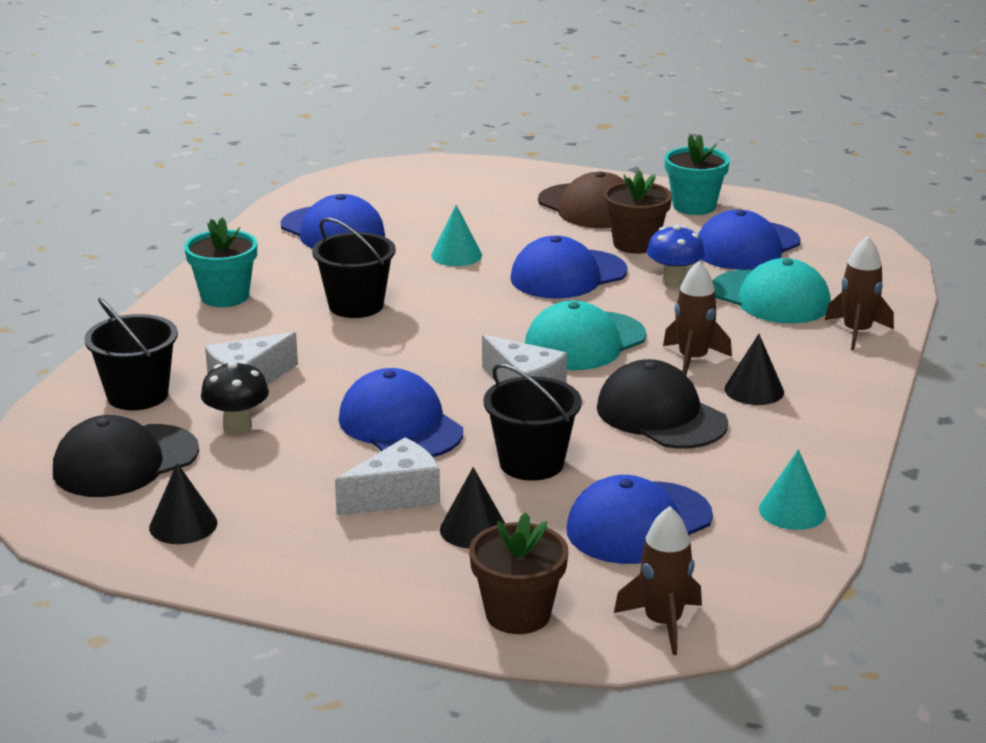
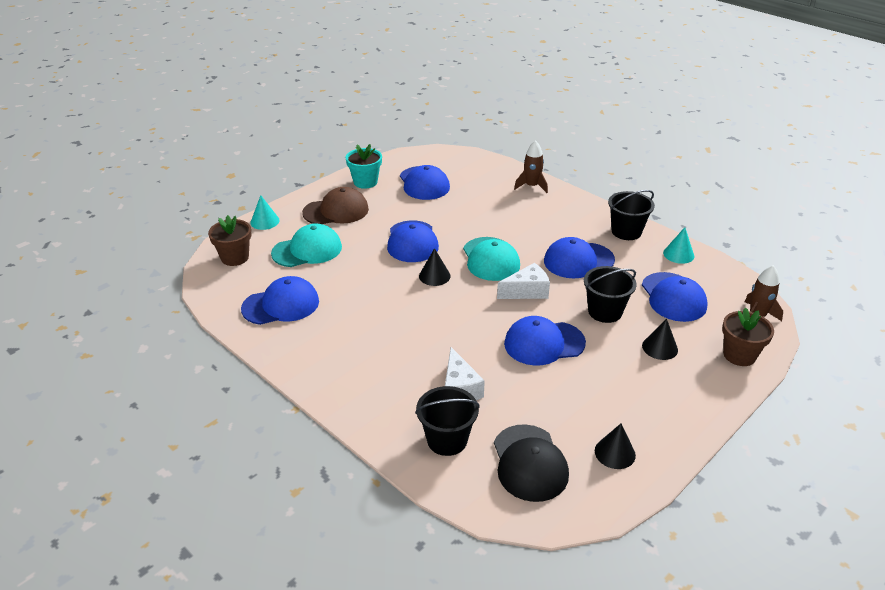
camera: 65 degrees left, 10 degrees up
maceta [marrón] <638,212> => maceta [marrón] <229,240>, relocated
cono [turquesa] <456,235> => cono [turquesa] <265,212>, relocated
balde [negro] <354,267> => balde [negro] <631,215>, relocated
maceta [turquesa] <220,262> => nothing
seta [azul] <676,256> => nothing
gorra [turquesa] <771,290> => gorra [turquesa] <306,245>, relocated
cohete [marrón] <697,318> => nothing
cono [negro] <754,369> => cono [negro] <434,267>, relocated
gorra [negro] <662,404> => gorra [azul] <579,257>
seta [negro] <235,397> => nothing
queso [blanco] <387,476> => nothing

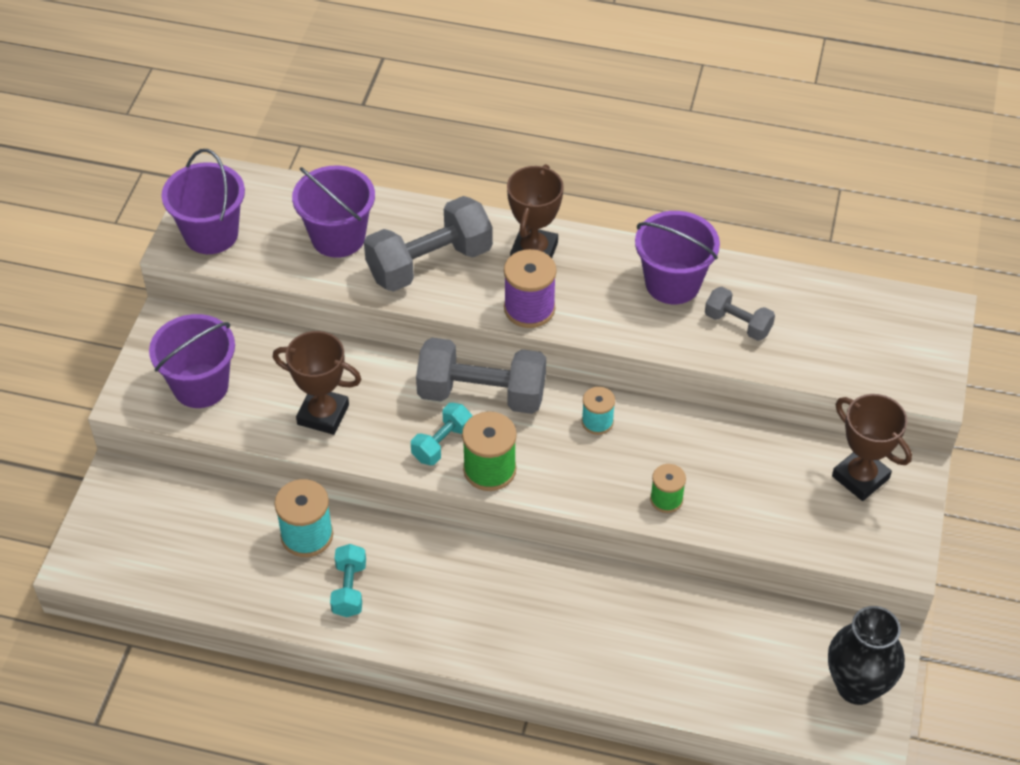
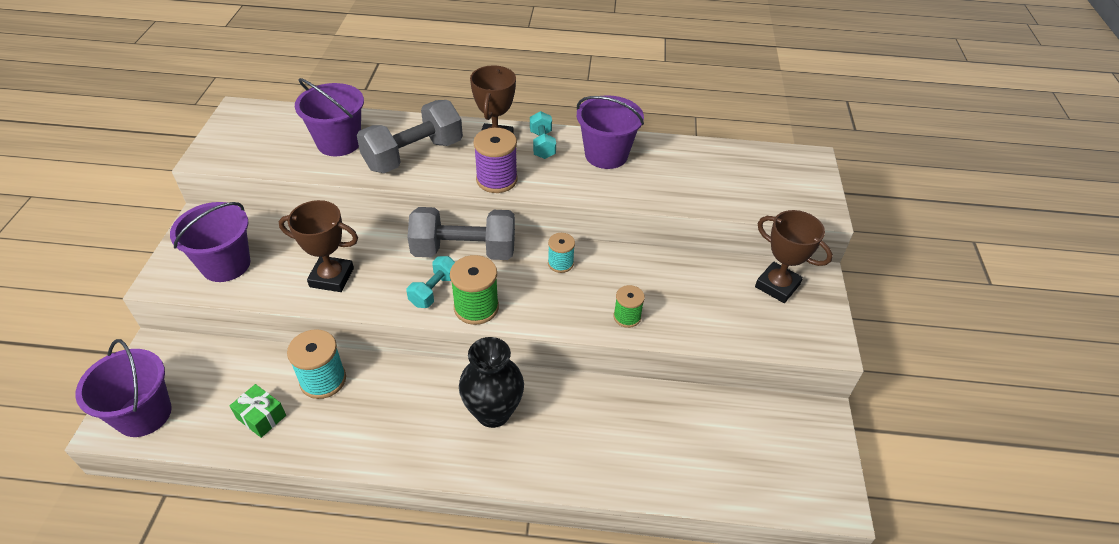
camera: 10 degrees left, 5 degrees down
balde [morado] <203,201> => balde [morado] <123,388>, relocated
mancuerna [gris] <740,314> => nothing
mancuerna [turquesa] <348,580> => mancuerna [turquesa] <543,135>, relocated
florero [negro] <866,655> => florero [negro] <491,382>, relocated
nothing => regalo [verde] <258,411>

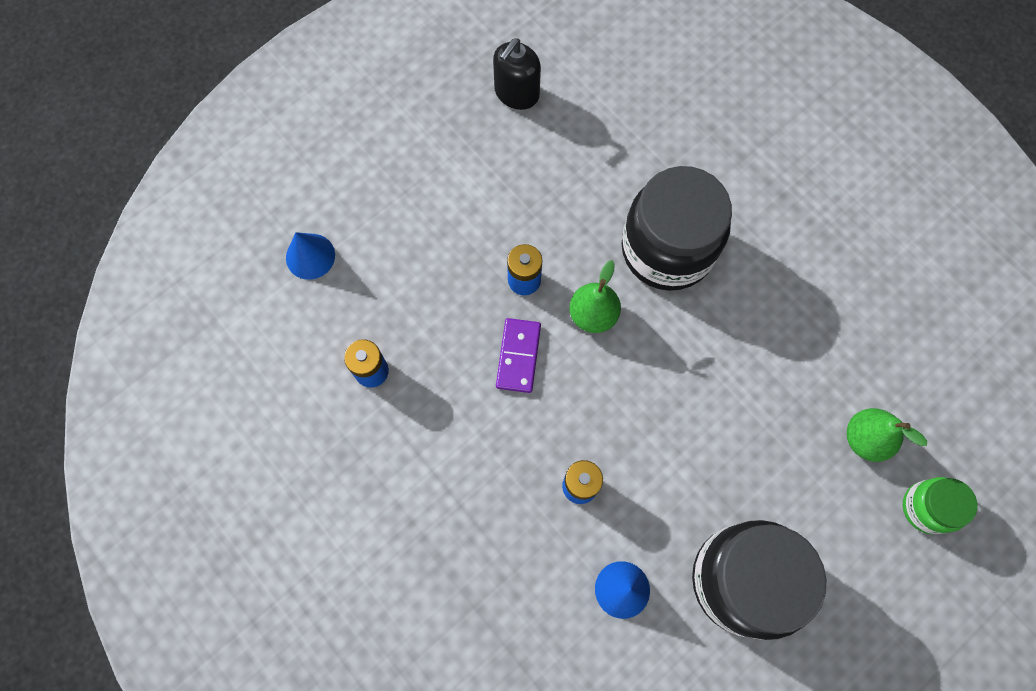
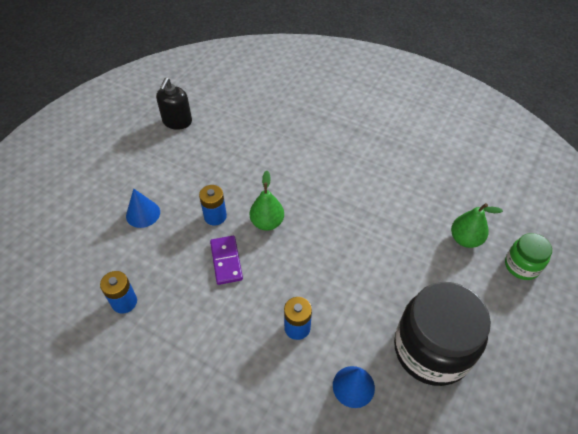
camera: 20 degrees left, 20 degrees down
tarro [negro] <676,228> => nothing
cono [azul] <310,256> => cono [azul] <143,208>, relocated

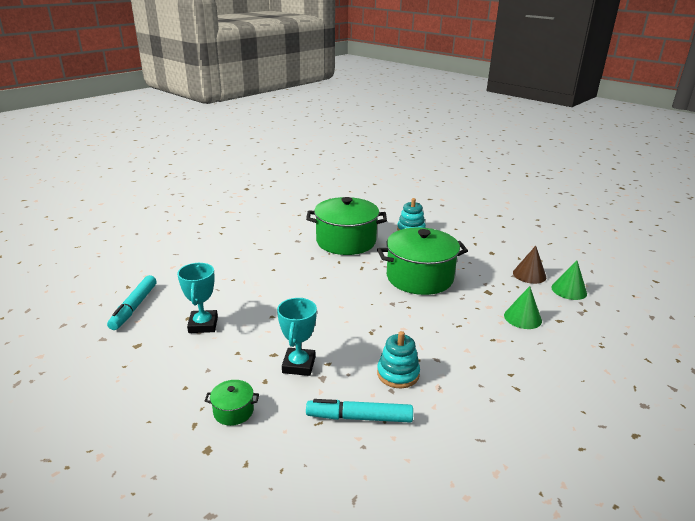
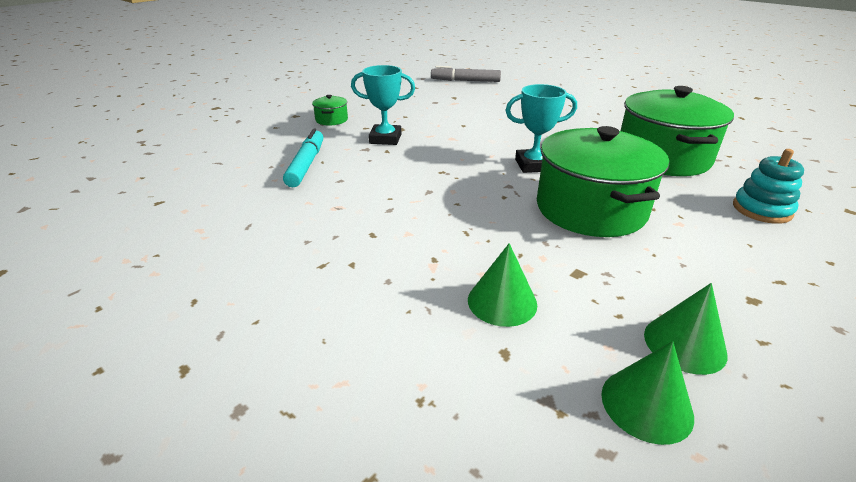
camera: 90 degrees right, 5 degrees up
cono [marrón] <529,265> => cono [verde] <686,329>
trofeo [turquesa] <197,298> => trofeo [turquesa] <541,128>, relocated
rotulador [turquesa] <132,302> => rotulador [gris] <466,74>
juguete apilable [turquesa] <398,359> => nothing

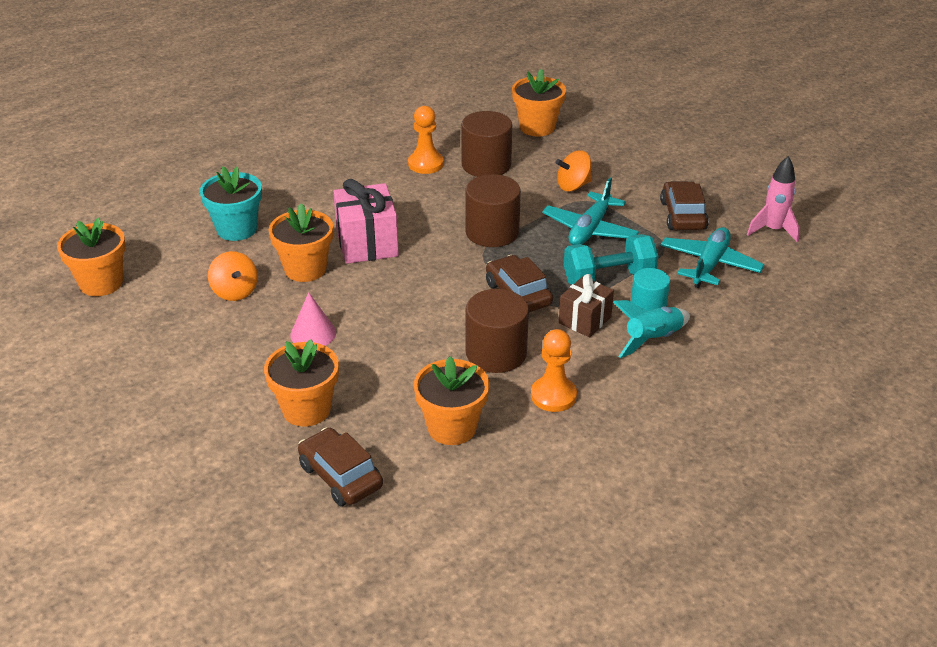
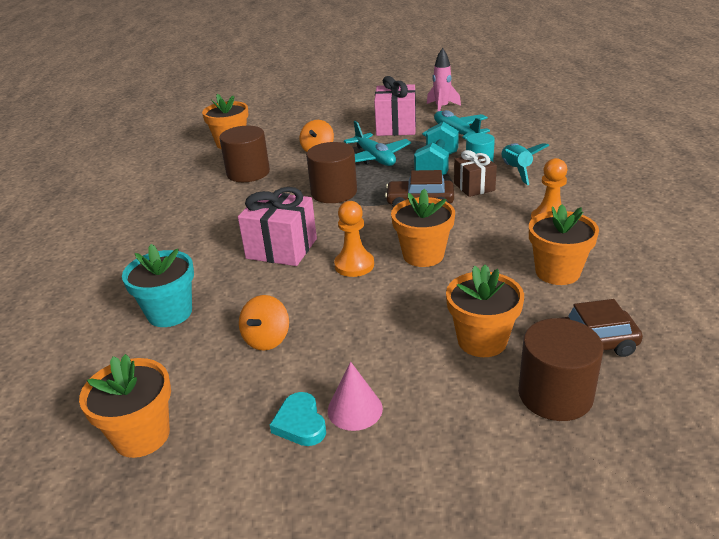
camera: 55 degrees left, 5 degrees down
peón [naranja] <426,140> => peón [naranja] <354,239>, relocated
coche [marrón] <684,205> => regalo [rosa] <395,106>
maceta [naranja] <301,242> => maceta [naranja] <423,228>, relocated
peonza [naranja] <233,276> => peonza [naranja] <264,323>, 105 degrees clockwise
cilindro [marrón] <497,331> => cilindro [marrón] <560,369>, relocated
cono [rosa] <313,319> => cono [rosa] <355,396>, relocated
nothing => corazón [turquesa] <298,419>

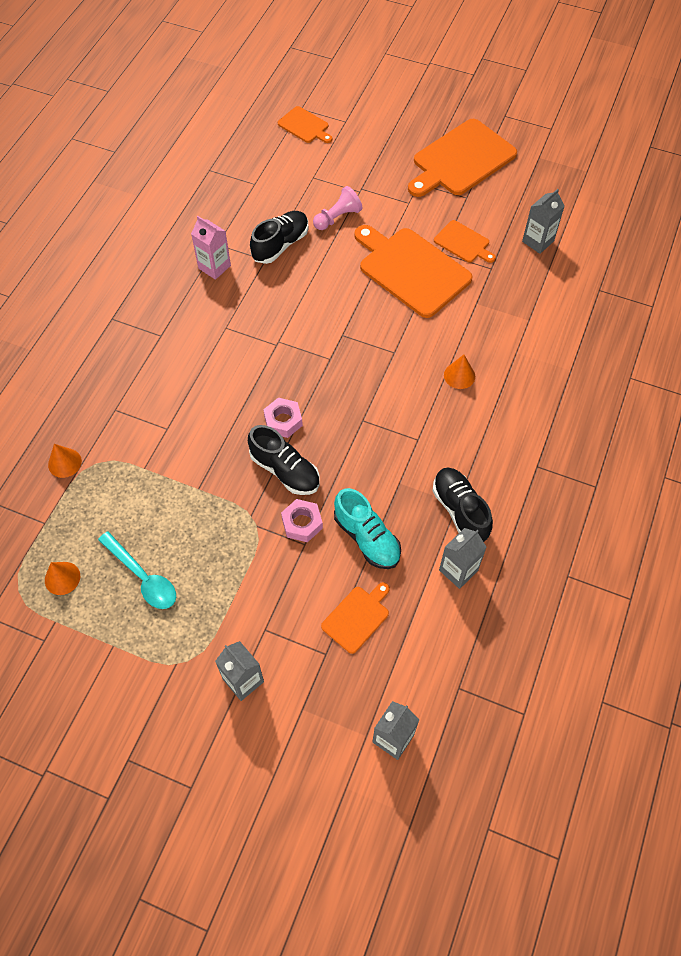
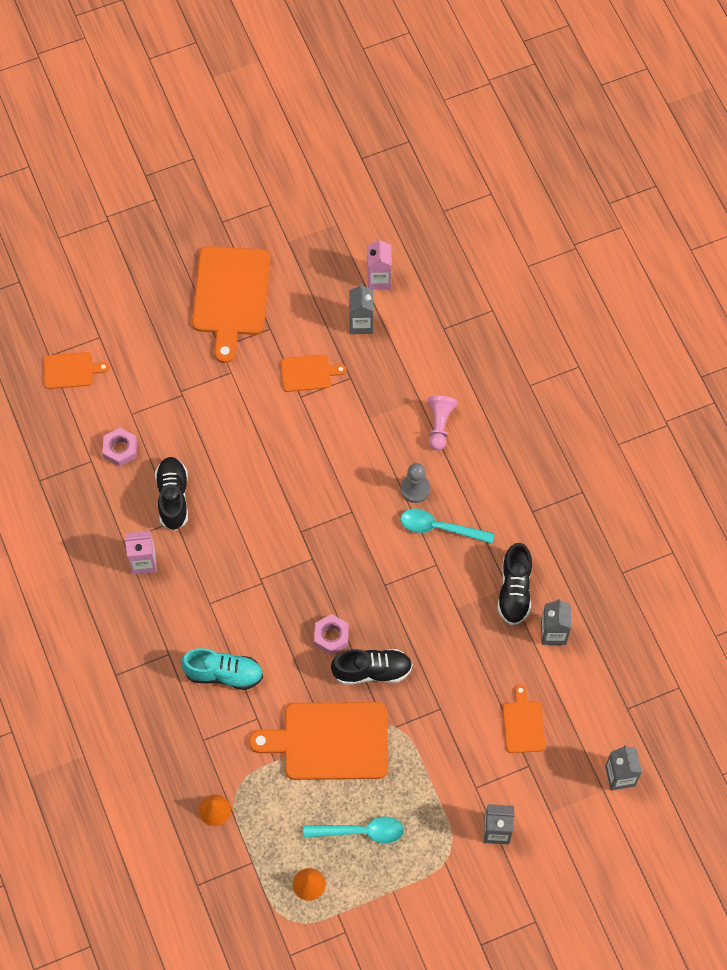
camera: 45 degrees left, 5 degrees up
peón [rosa] <338,208> => peón [rosa] <442,423>, relocated
tabla de cortar [naranja] <413,271> => tabla de cortar [naranja] <318,741>, relocated
cono [naranja] <459,372> => peón [gris] <415,483>
zapato [negro] <462,505> => zapato [negro] <514,584>, 105 degrees counterclockwise
zapato [turquesa] <367,528> => zapato [turquesa] <222,669>, relocated
tuerca [rosa] <302,520> => tuerca [rosa] <120,447>, relocated
nothing => cartón de leche [rosa] <379,264>
nothing => cuchara [turquesa] <447,526>

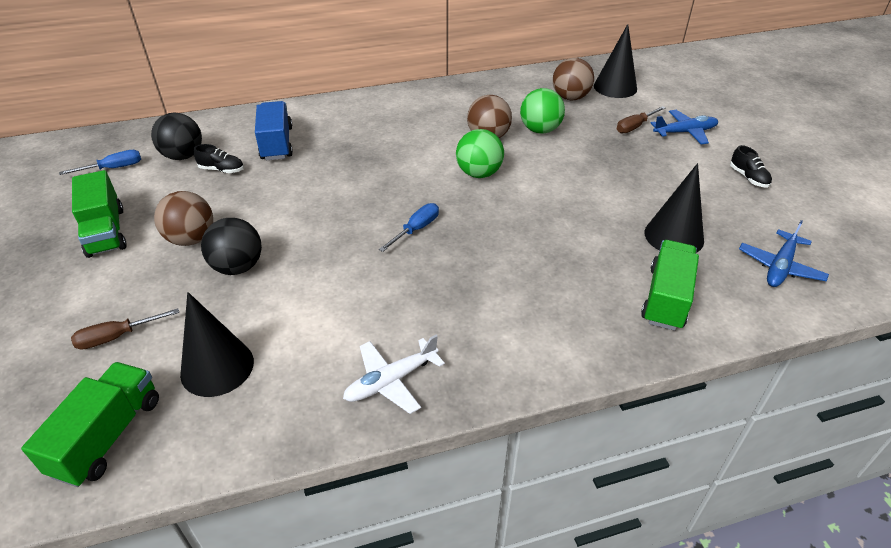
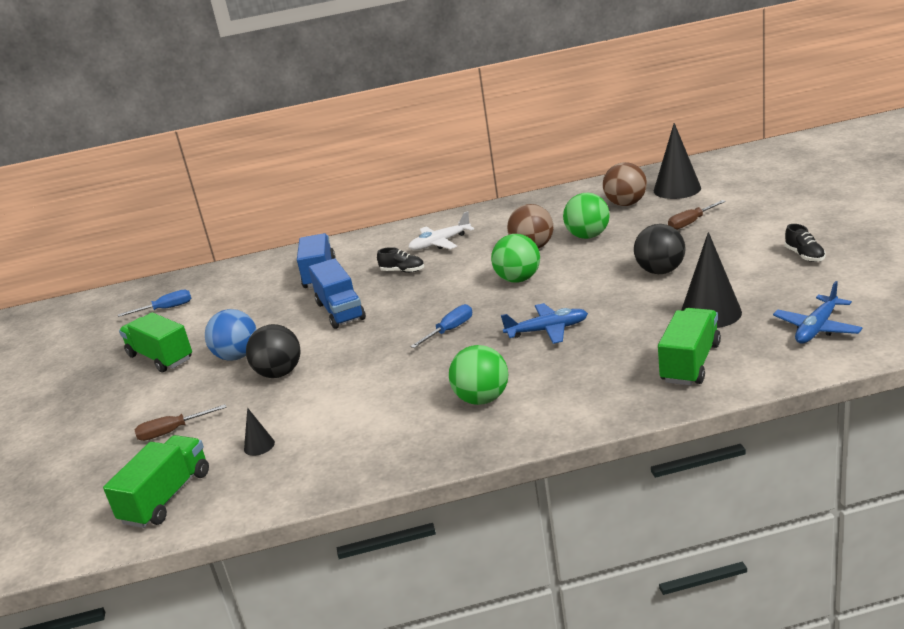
camera: 10 degrees right, 15 degrees down
avión [azul] <684,127> => avión [azul] <544,323>, relocated
pelota [negro] <176,136> => pelota [negro] <659,249>, relocated
zapato [negro] <219,158> => zapato [negro] <400,260>, relocated
camión [verde] <99,214> => camión [verde] <155,342>, 150 degrees clockwise
pelota [marrón] <183,218> => pelota [azul] <231,335>
cono [negro] <217,344> => cono [negro] <259,432>, x0.48
avión [blanco] <394,374> => avión [blanco] <441,230>, relocated
nothing => camión [azul] <337,293>
nothing => pelota [verde] <478,375>

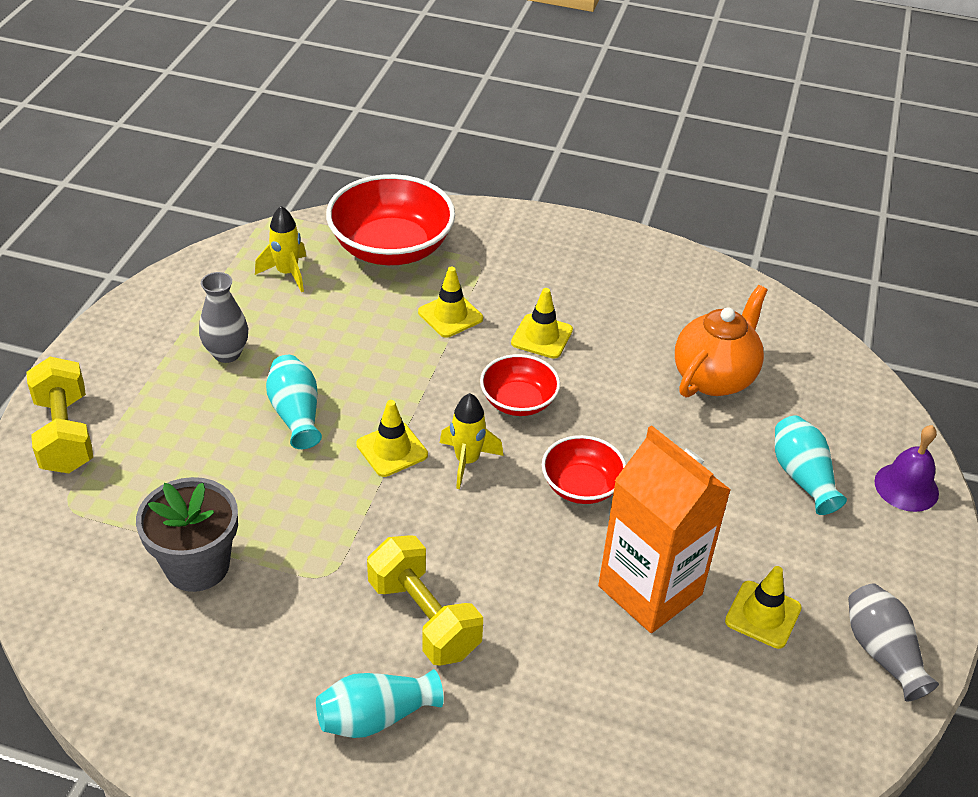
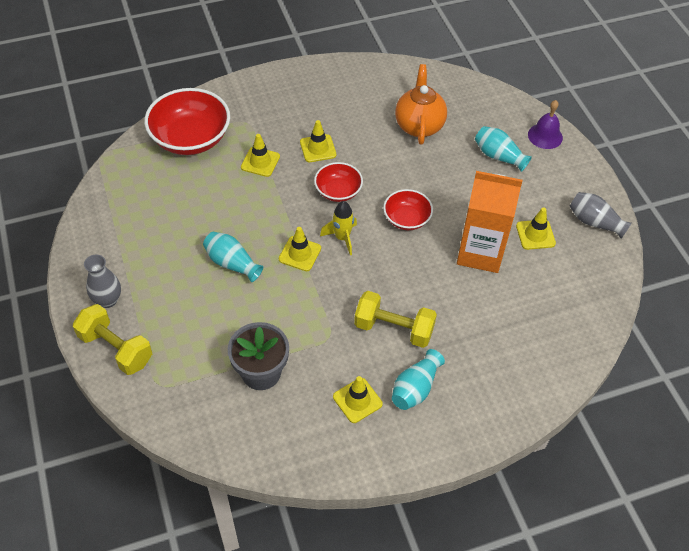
camera: 35 degrees left, 10 degrees up
cohete [amarillo] <280,249> => nothing
florero [gris] <223,317> => florero [gris] <102,281>, relocated
nothing => cono de tráfico [amarillo] <358,399>

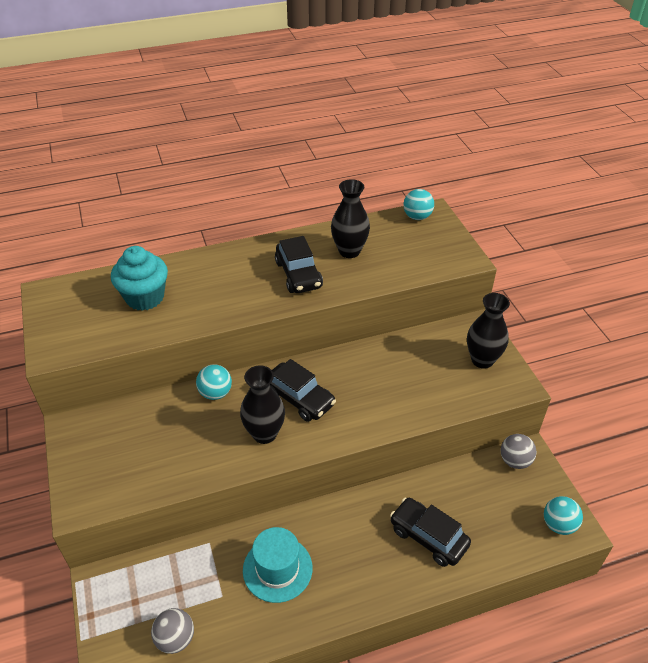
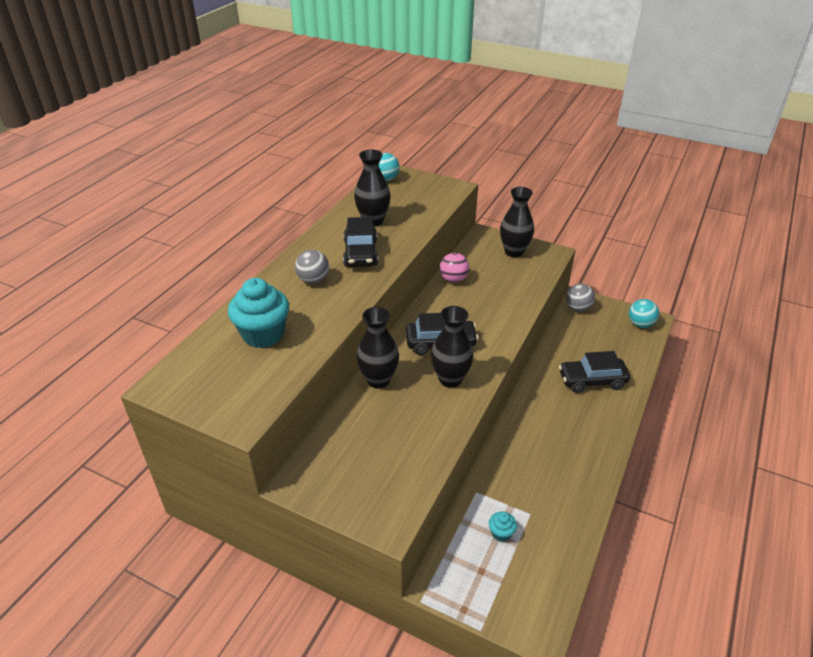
camera: 45 degrees left, 5 degrees down
coche [negro] <299,264> => coche [negro] <360,242>, 60 degrees clockwise
pelota [turquesa] <214,382> => florero [negro] <377,348>
sombrero [turquesa] <277,565> => nothing
pelota [gris] <172,631> => pelota [gris] <312,267>, relocated
nothing => pelota [rosa] <454,268>
nothing => magdalena [turquesa] <503,527>

